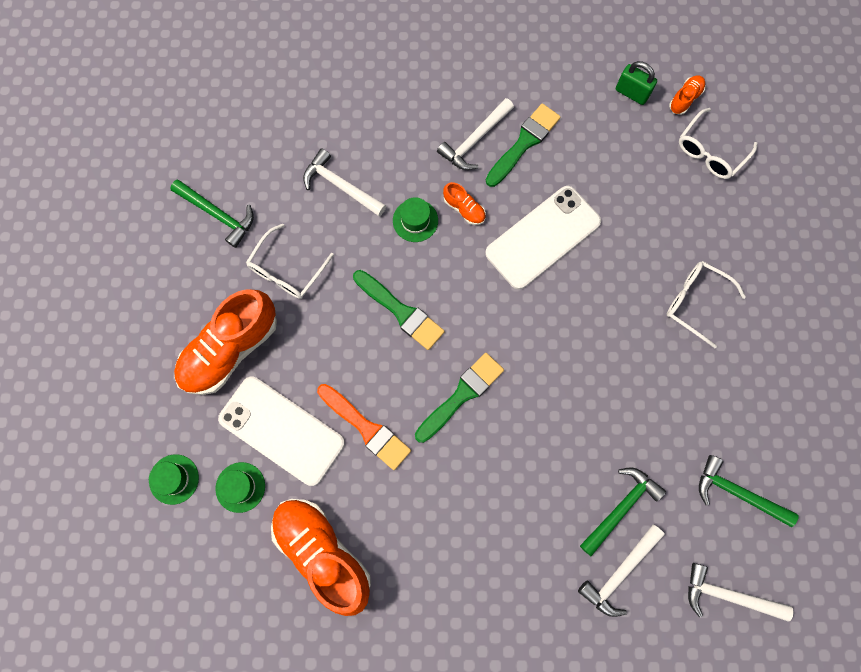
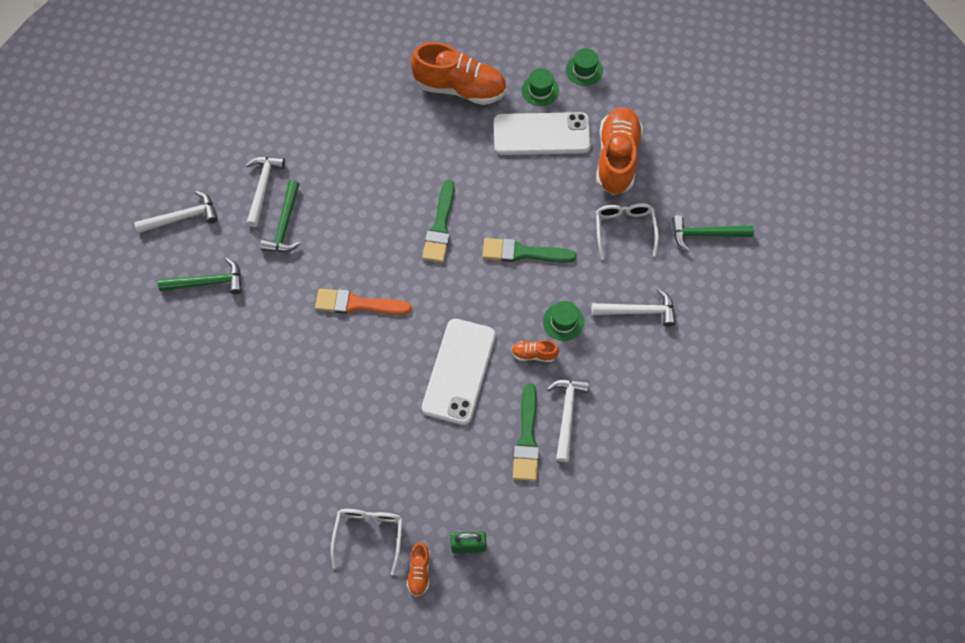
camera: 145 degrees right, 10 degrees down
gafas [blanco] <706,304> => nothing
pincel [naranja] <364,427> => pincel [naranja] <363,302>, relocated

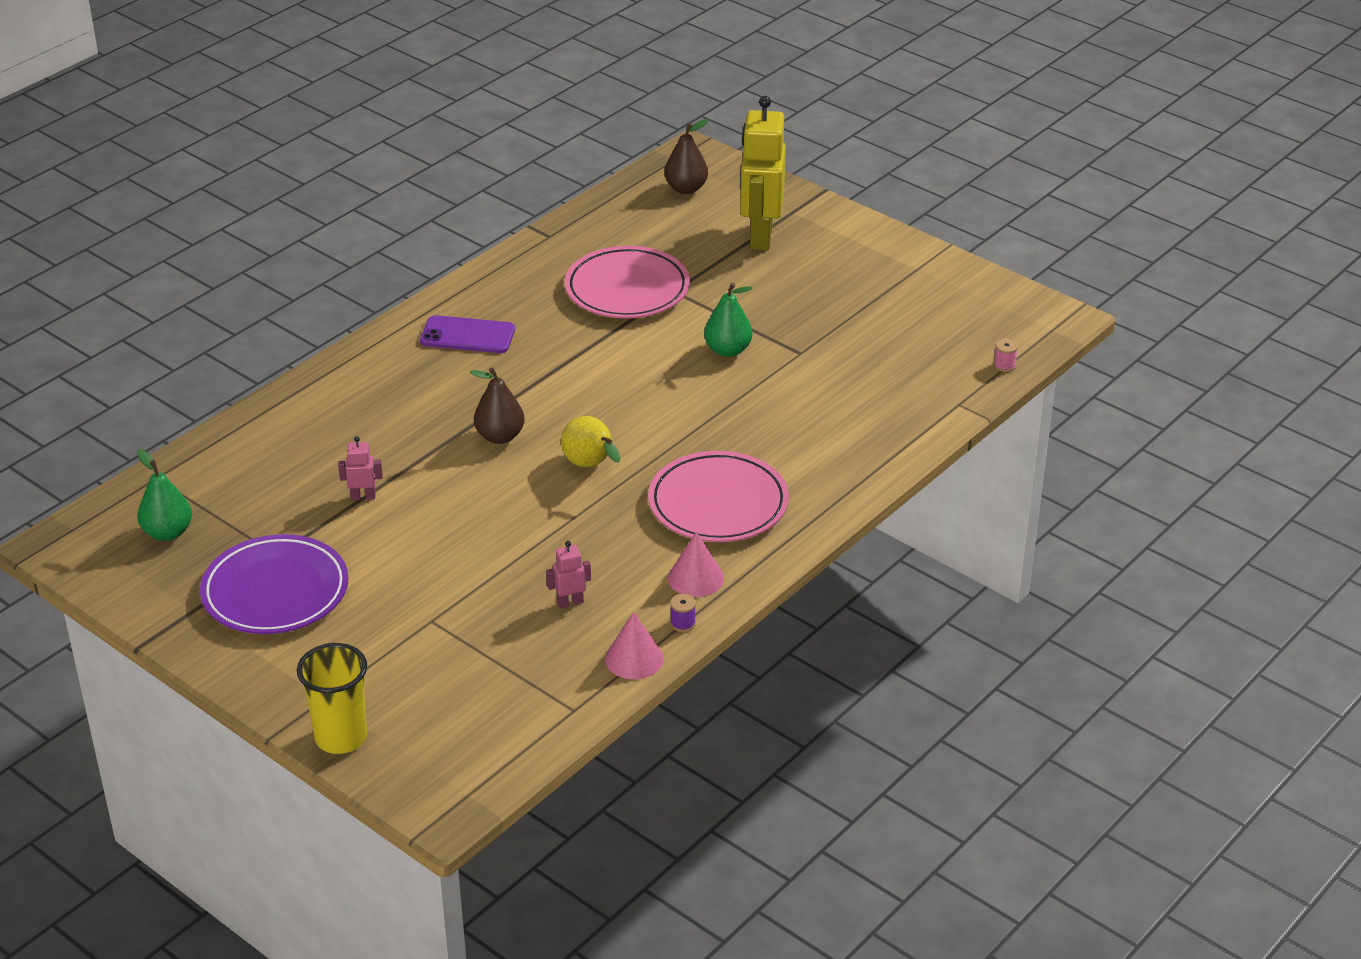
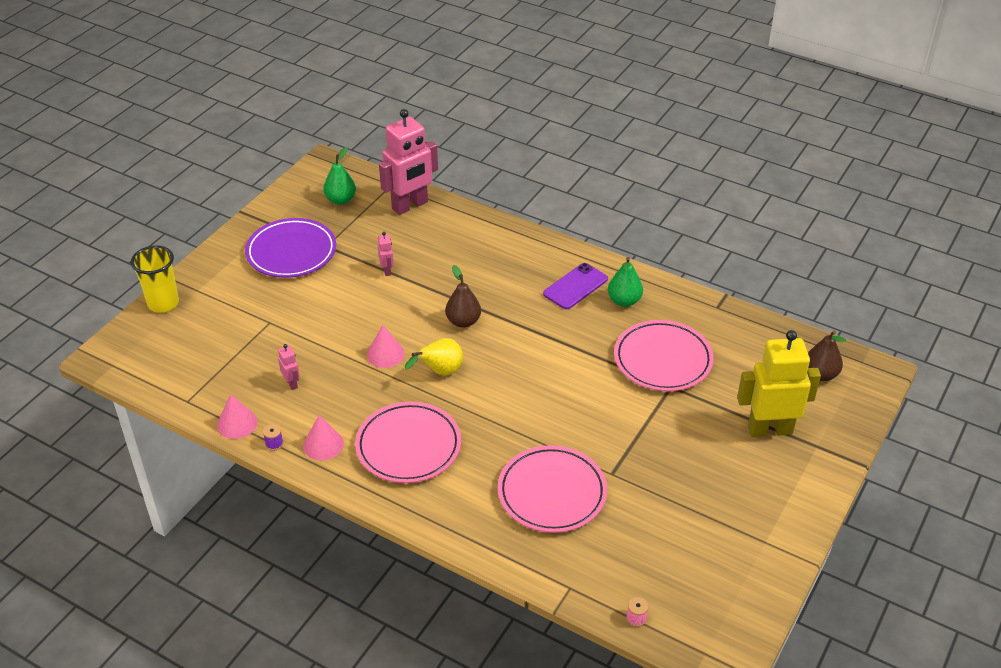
camera: 80 degrees right, 5 degrees up
pera [verde] <728,320> => pera [verde] <625,282>, relocated
móvil [morado] <467,334> => móvil [morado] <575,286>, 45 degrees clockwise
nothing => robot [rosa] <408,162>
nothing => cono [rosa] <386,346>
nothing => plato [rosa] <552,489>

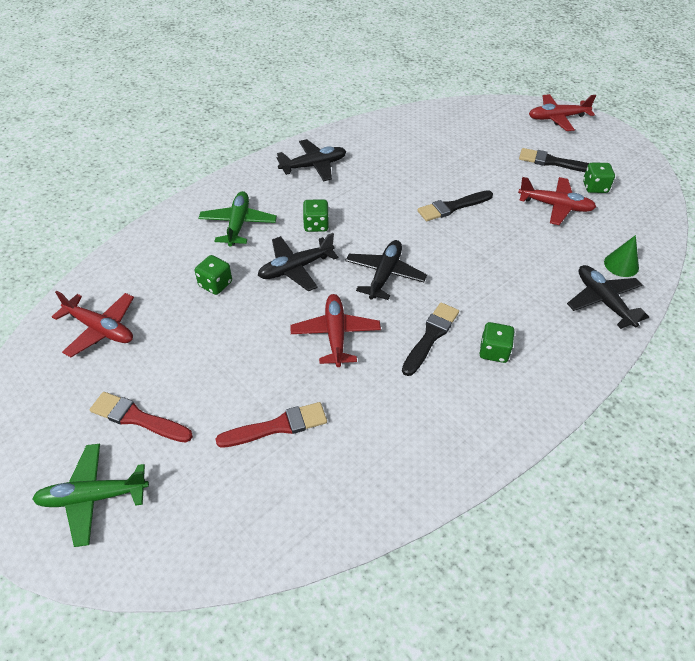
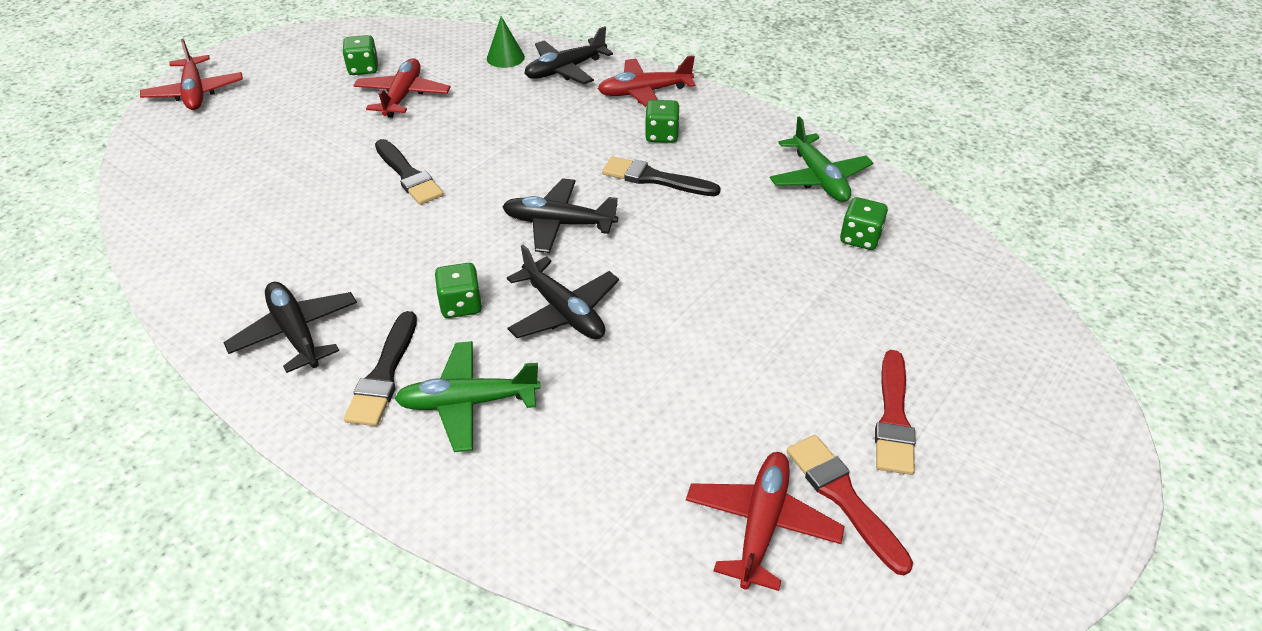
camera: 100 degrees left, 5 degrees down
pincel [negro] <554,160> => pincel [negro] <380,368>, relocated
dado [verde] <213,275> => dado [verde] <864,223>, relocated
avión [rojo] <336,330> => avión [rojo] <646,81>, relocated
pincel [rojo] <271,425> => pincel [rojo] <850,505>, relocated
avión [verde] <90,495> => avión [verde] <821,159>, relocated

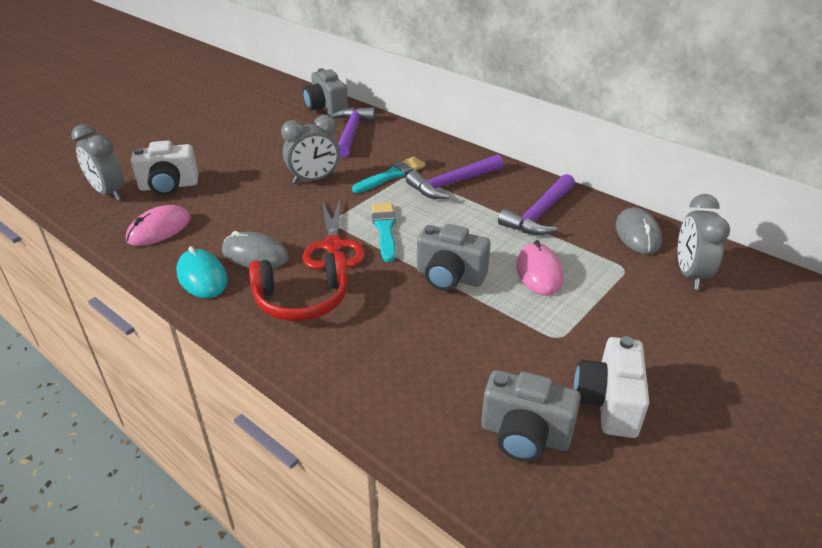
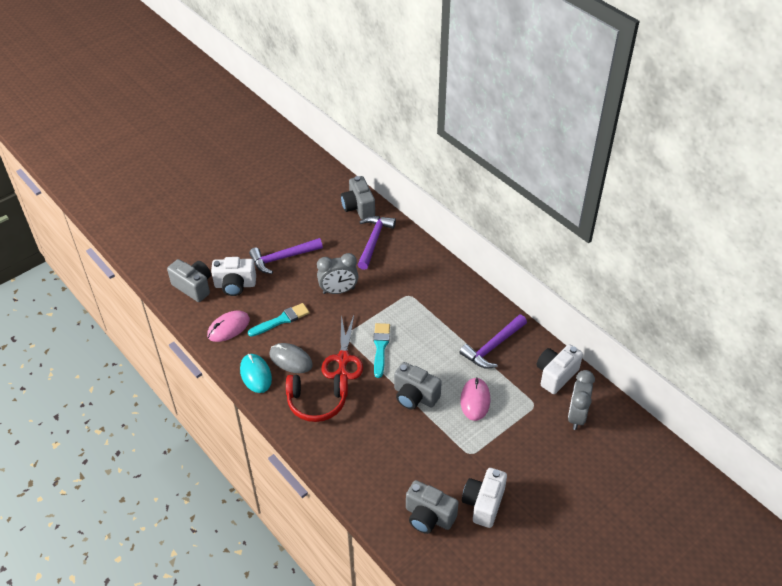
camera: 10 degrees right, 10 degrees up
despertador [gris] <97,162> => cámara [gris] <189,280>
martillo [morado] <454,176> => martillo [morado] <286,256>, relocated
pincel [turquesa] <388,175> => pincel [turquesa] <279,320>, relocated
ratón [gris] <639,230> => cámara [blanco] <560,369>

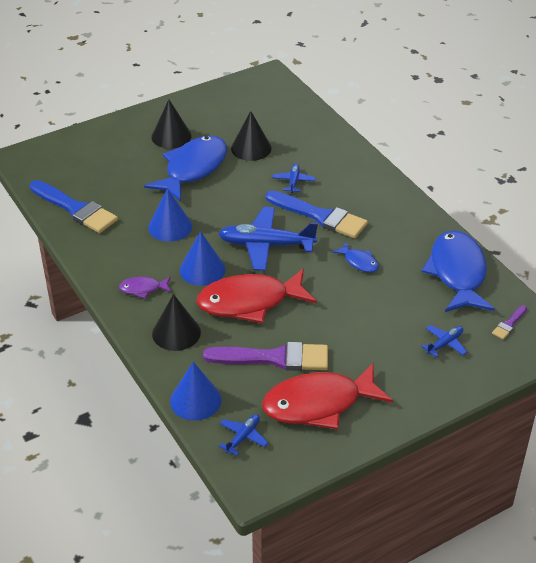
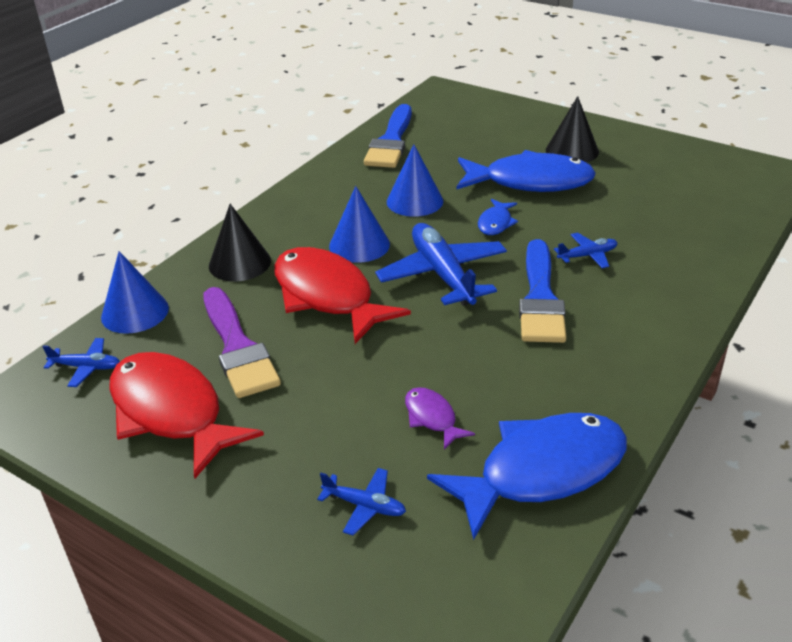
camera: 65 degrees right, 5 degrees down
cono [negro] <251,136> => nothing
pez [azul] <355,257> => pez [azul] <498,217>, relocated
pez [morado] <145,287> => pez [morado] <440,418>, relocated
pincel [morado] <509,322> => nothing

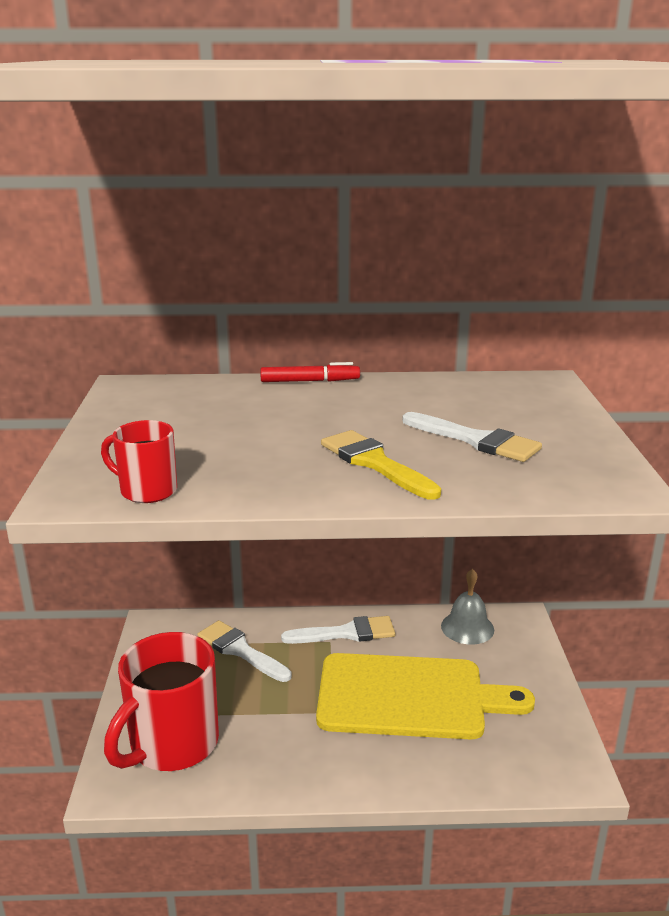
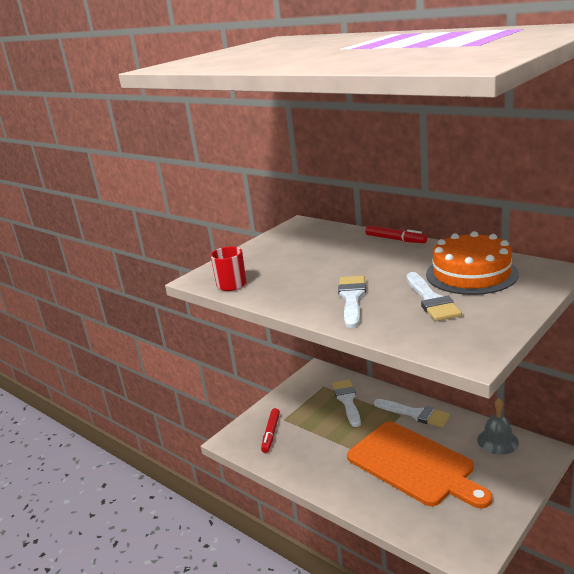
camera: 45 degrees right, 0 degrees up
pincel [amarillo] <381,465> => pincel [blanco] <352,302>
taza [rojo] <161,701> => rotulador [rojo] <270,430>
tabla de cortar [amarillo] <425,696> => tabla de cortar [naranja] <419,464>
nothing => tarta [naranja] <472,263>

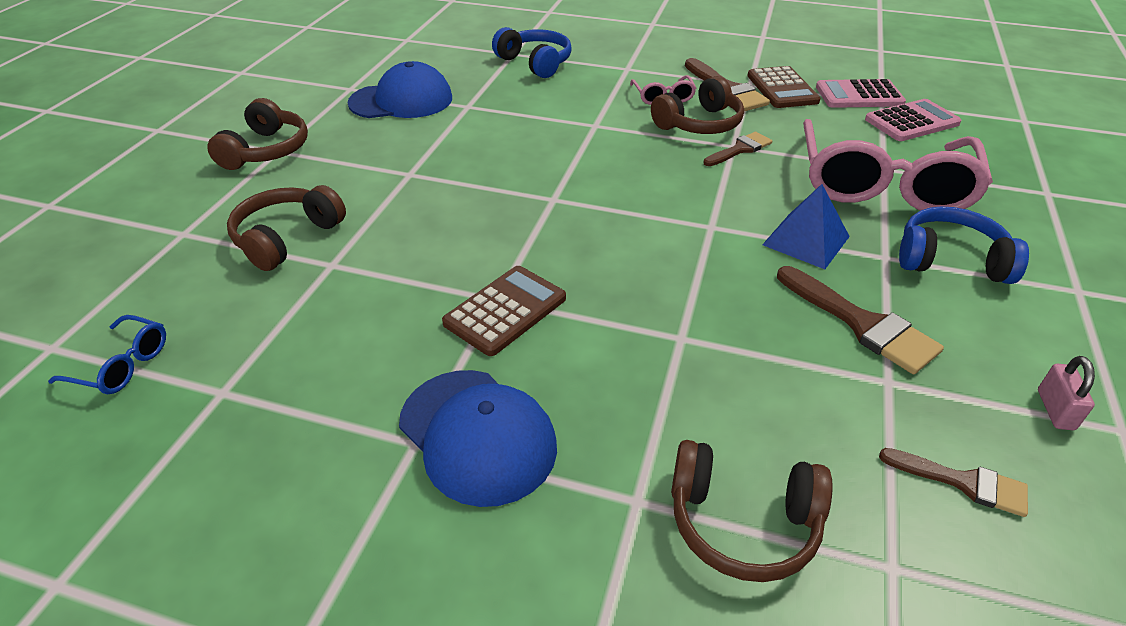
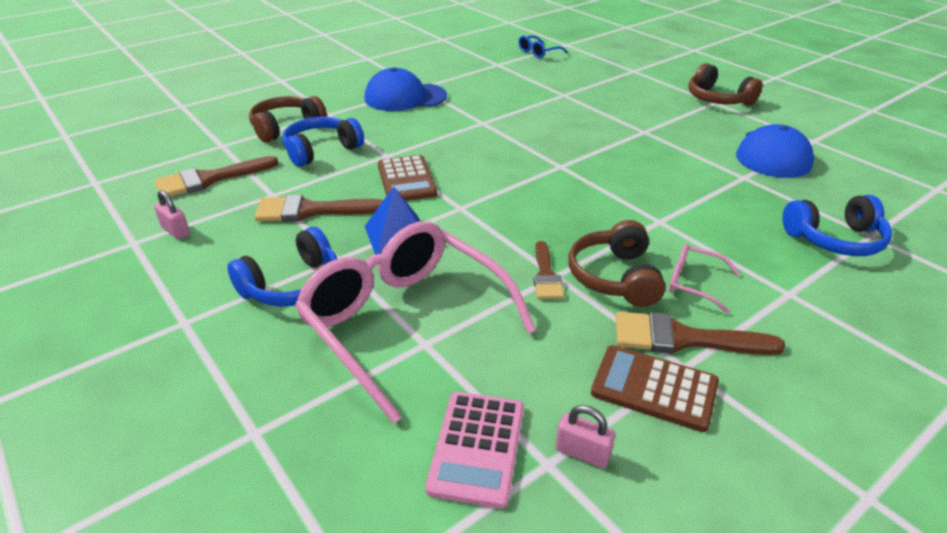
camera: 125 degrees right, 5 degrees down
calculadora [rosa] <861,93> => candado [rosa] <585,436>
auriculares [marrón] <286,228> => nothing
calculadora [marrón] <504,311> => calculadora [marrón] <407,178>, relocated
pincel [marrón] <953,482> => pincel [marrón] <217,176>, x1.58
nothing => auriculares [azul] <323,142>

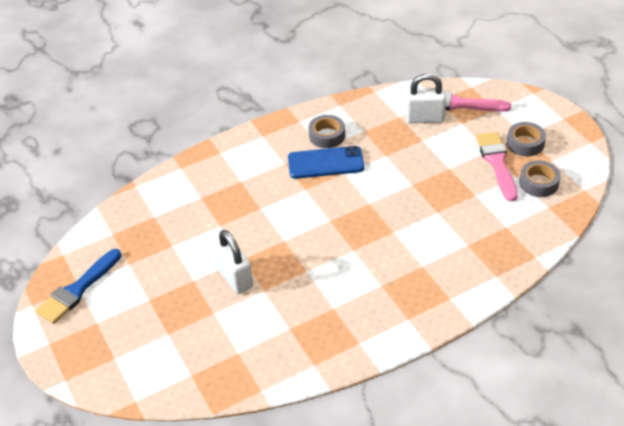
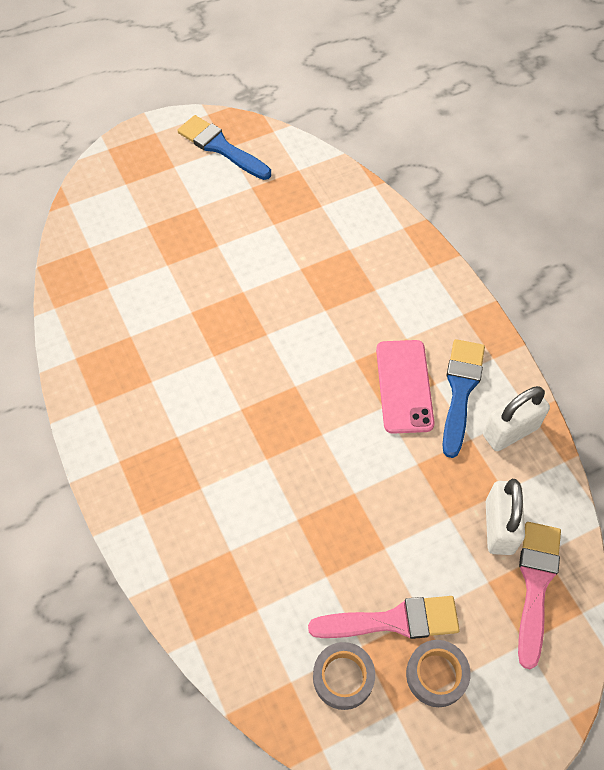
camera: 90 degrees right, 15 degrees up
cinta adhesiva [gris] <326,131> => pincel [azul] <463,398>
móvil [azul] <326,162> => móvil [rosa] <405,387>
candado [blanco] <233,262> => candado [blanco] <516,418>, relocated

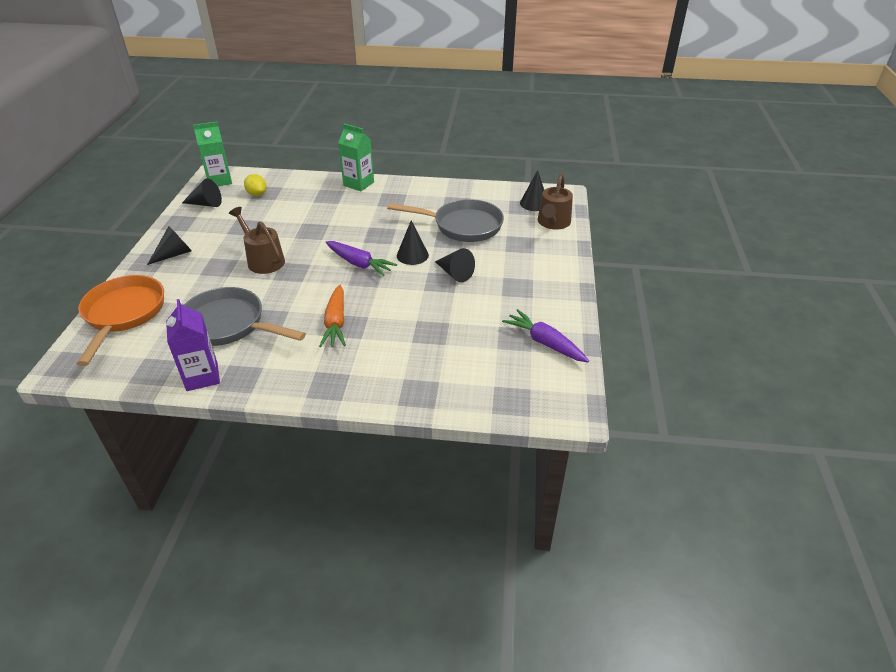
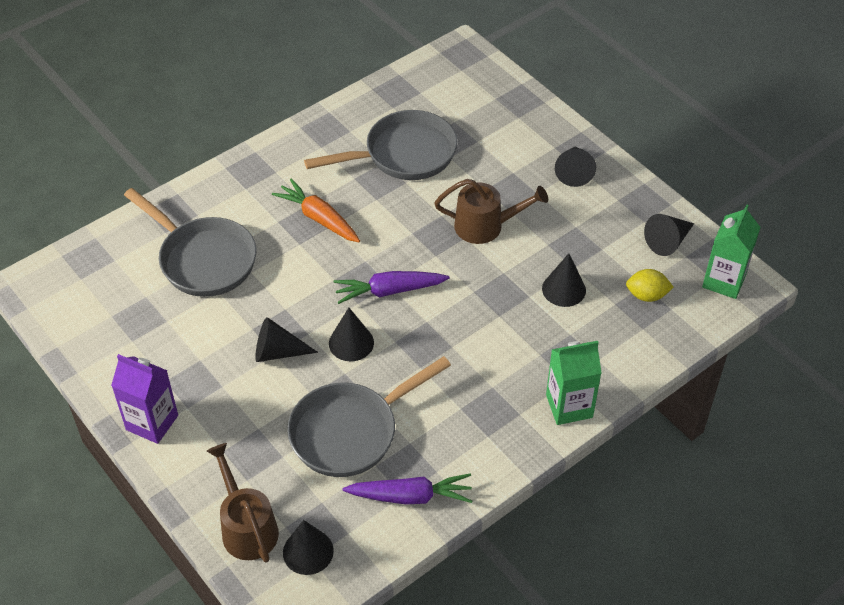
camera: 135 degrees right, 10 degrees up
sartén [naranja] <120,320> => nothing
cartón de leche [morado] <193,345> => cartón de leche [morado] <144,399>, relocated
zanahoria [morado] <545,335> => zanahoria [morado] <407,489>, relocated
nothing => sartén [gris] <190,242>
nothing => cono [negro] <564,280>

